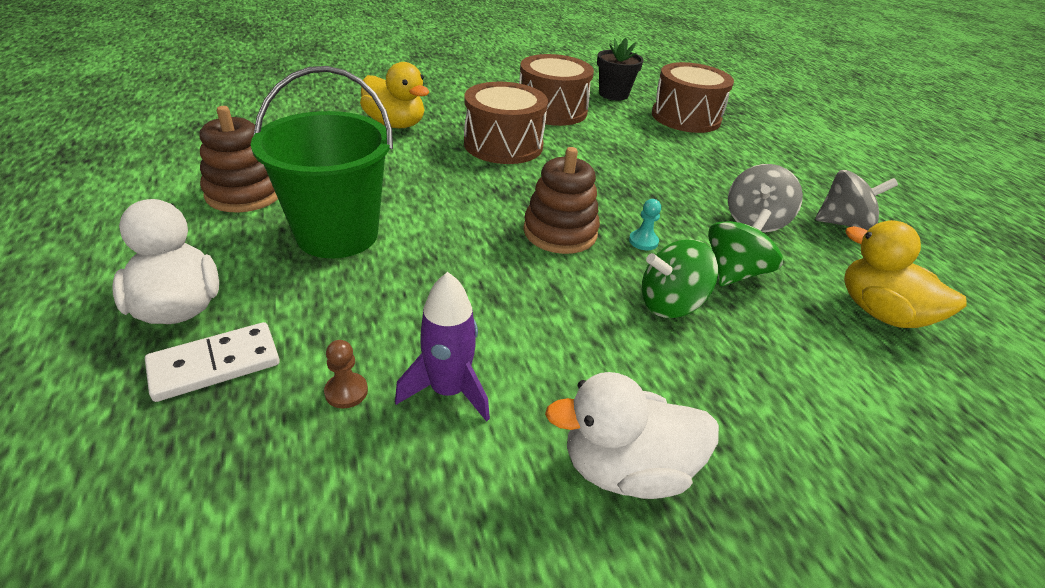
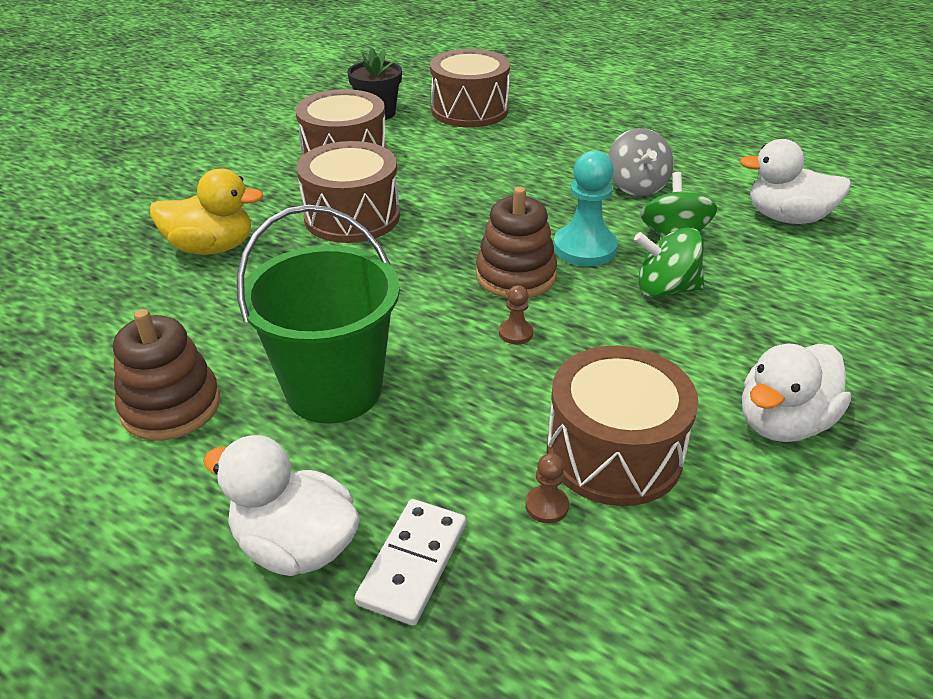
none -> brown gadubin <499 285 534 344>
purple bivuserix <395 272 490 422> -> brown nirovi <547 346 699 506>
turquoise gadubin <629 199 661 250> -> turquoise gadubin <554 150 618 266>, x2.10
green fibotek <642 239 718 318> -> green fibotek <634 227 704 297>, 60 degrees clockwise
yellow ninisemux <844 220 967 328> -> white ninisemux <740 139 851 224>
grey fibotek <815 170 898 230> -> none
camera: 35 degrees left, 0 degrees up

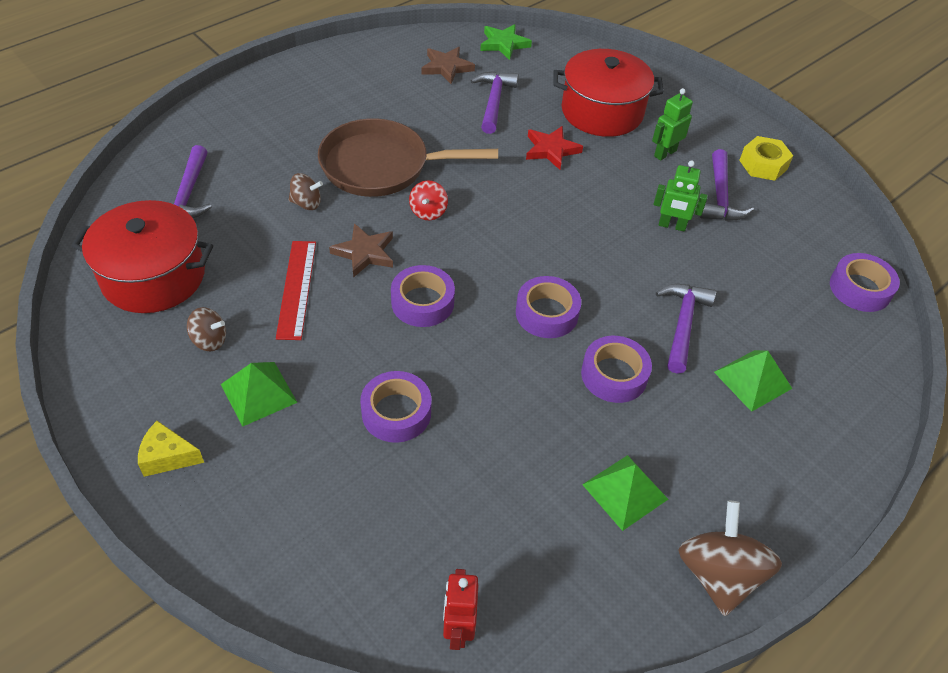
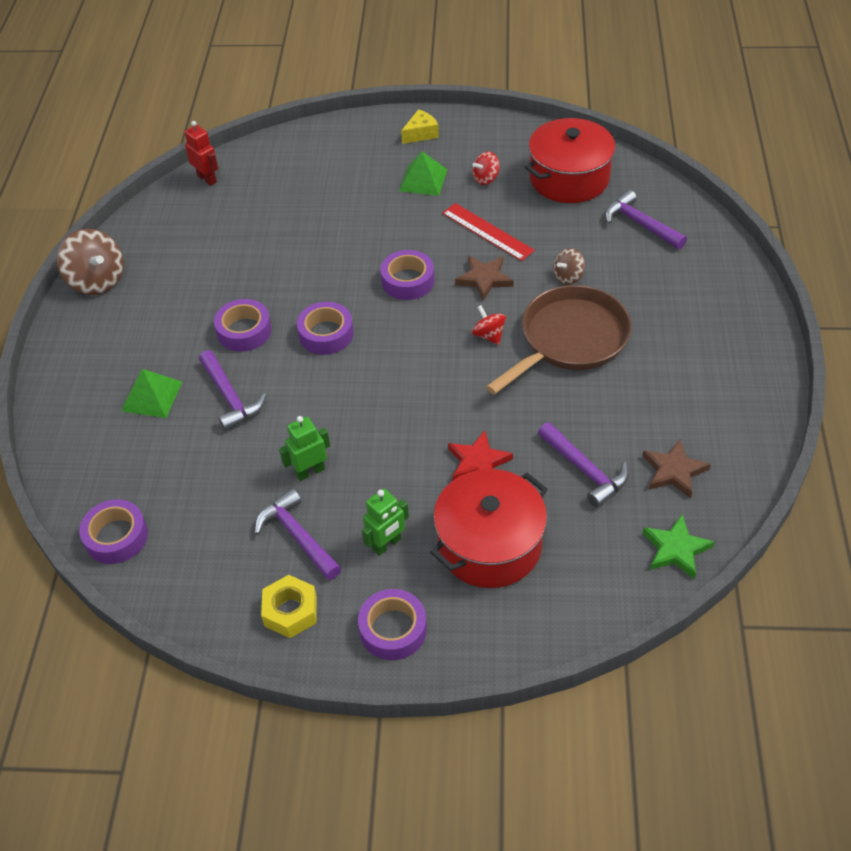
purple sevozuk <360 371 432 443> -> purple sevozuk <358 589 427 660>, moved
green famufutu <652 88 693 161> -> green famufutu <362 489 409 556>, 45 degrees clockwise
brown fibotek <187 307 226 351> -> red fibotek <473 151 500 185>
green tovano <582 455 668 531> -> none
camera: 140 degrees right, 0 degrees up

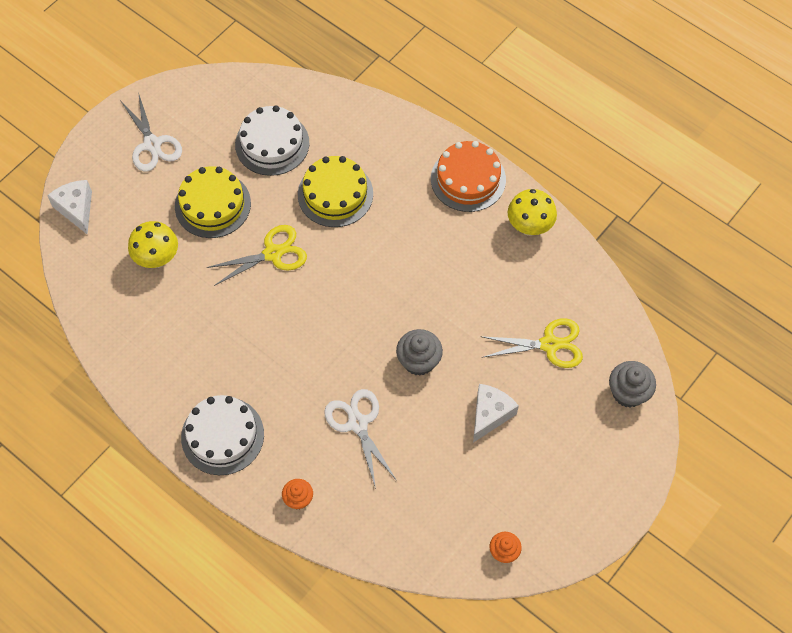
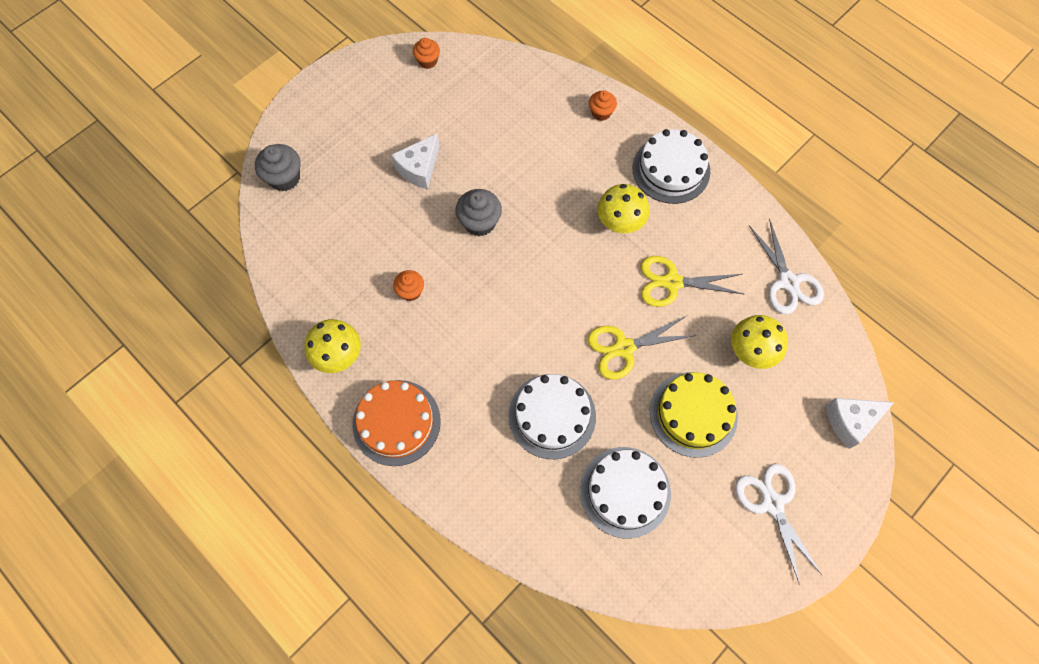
none -> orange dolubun <393 270 424 301>
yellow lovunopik <298 156 373 227> -> white lovunopik <508 374 596 459>
none -> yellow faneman <597 184 649 233>
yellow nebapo <480 318 583 368> -> yellow nebapo <641 256 743 307>, moved
white nebapo <324 389 397 489> -> white nebapo <749 218 824 314>, moved
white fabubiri <47 180 92 234> -> white fabubiri <826 398 894 449>, 90 degrees clockwise
camera: 175 degrees left, 5 degrees up

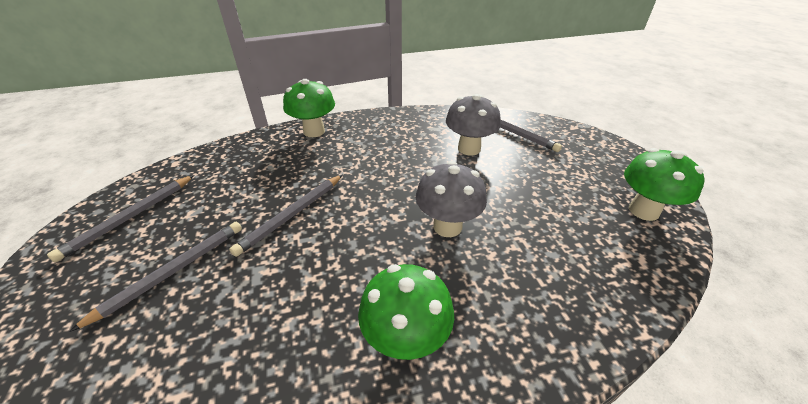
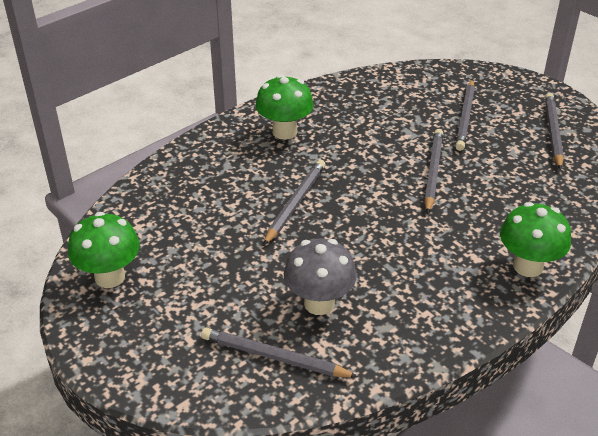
grey faneman <416 161 487 237> -> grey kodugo <263 160 325 246>
camera: 155 degrees right, 0 degrees up

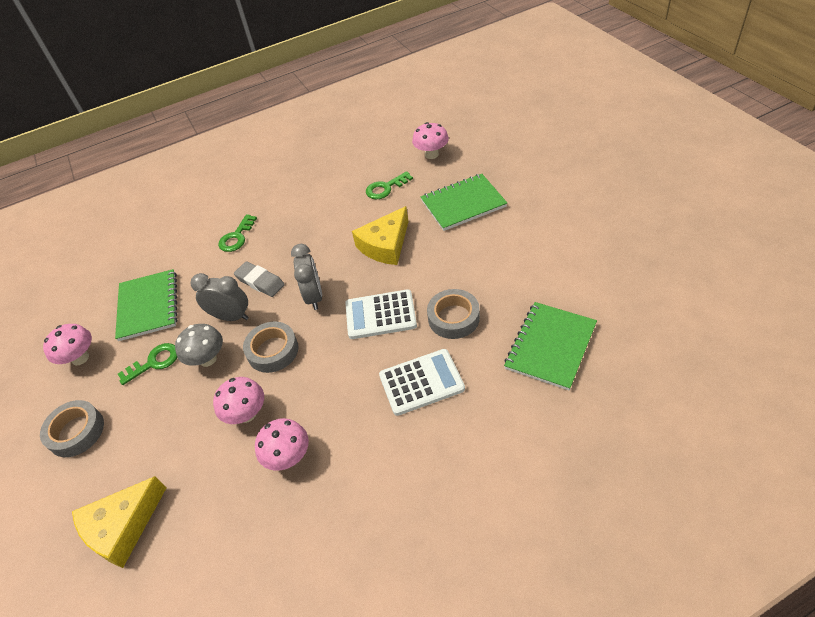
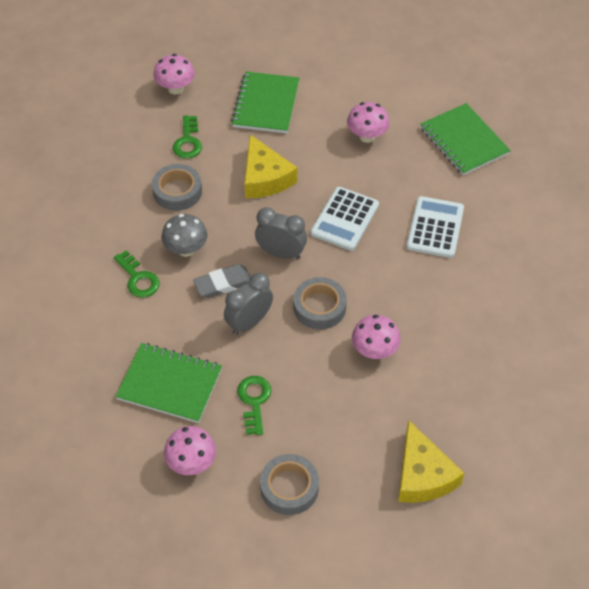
grey sevozuk <427 289 480 339> -> grey sevozuk <152 164 202 211>, moved
grey faneman <175 324 223 367> -> grey faneman <162 214 207 257>, moved
pink faneman <255 418 309 471> -> pink faneman <347 102 390 143>, moved
camera: 65 degrees left, 5 degrees up

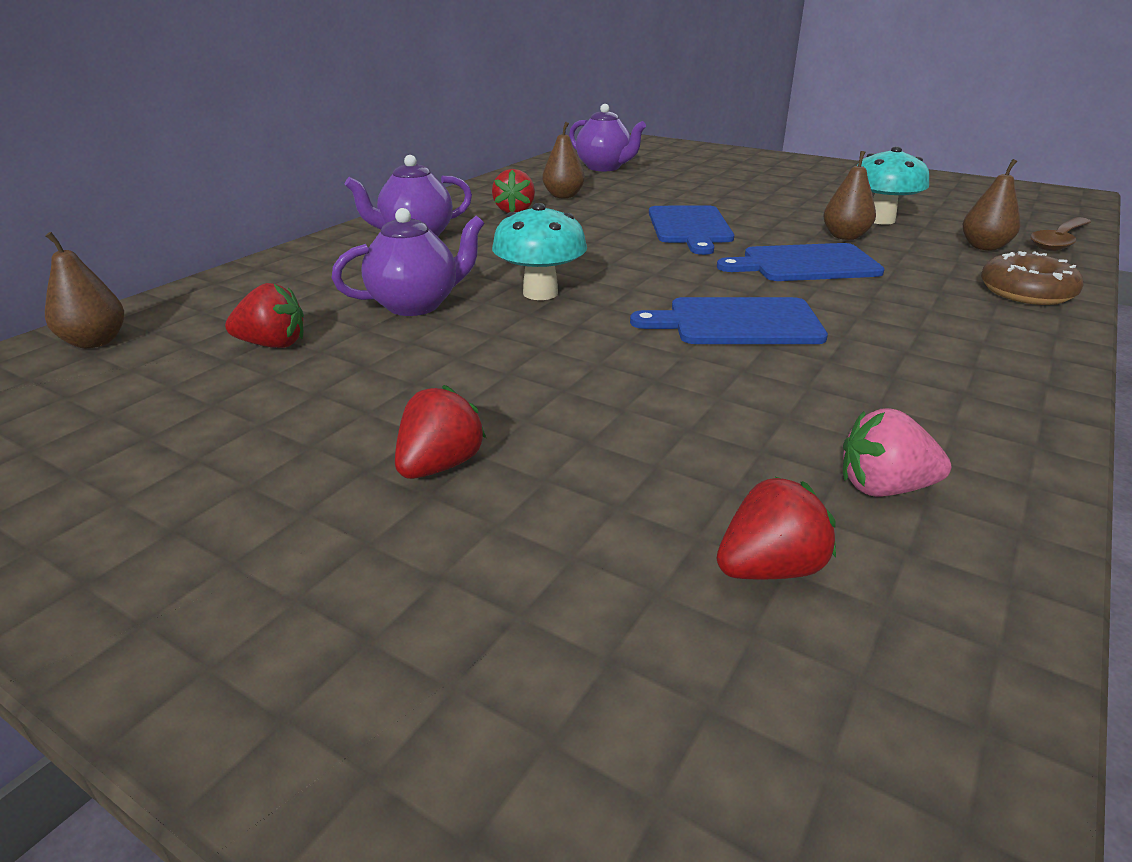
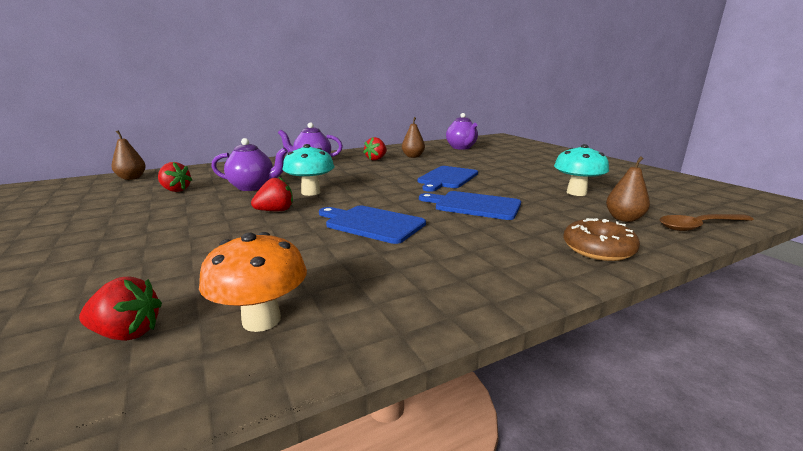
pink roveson <843 408 951 497> -> orange faneman <199 232 307 332>
red roveson <395 385 486 479> -> red roveson <251 177 293 211>, moved
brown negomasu <823 151 876 240> -> none
camera: 30 degrees right, 10 degrees down

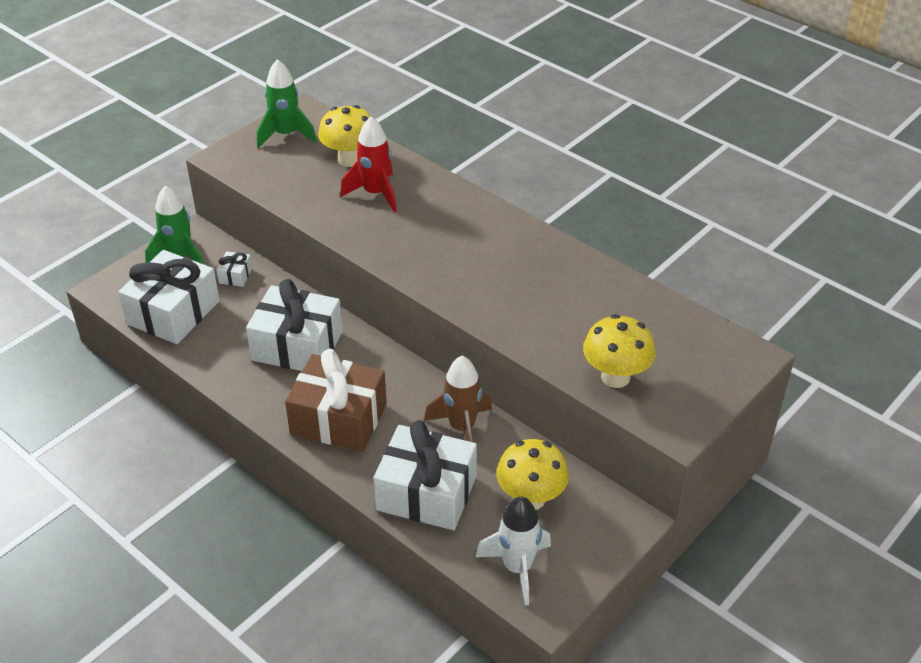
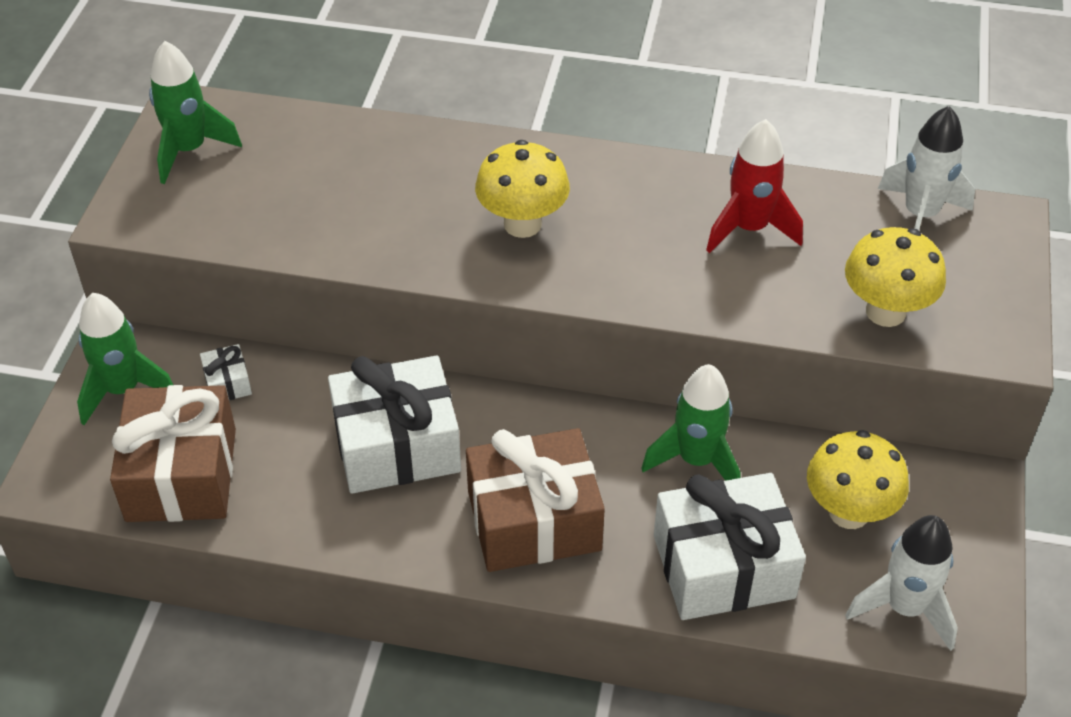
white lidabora <118 250 220 344> -> brown lidabora <110 385 236 522>
yellow faneman <318 105 372 167> -> yellow faneman <475 140 570 238>, moved
brown bivuserix <424 356 492 442> -> green bivuserix <641 364 740 481>
red bivuserix <340 117 397 212> -> red bivuserix <706 119 803 253>, moved
none -> white bivuserix <878 106 975 230>
camera: 30 degrees left, 5 degrees up

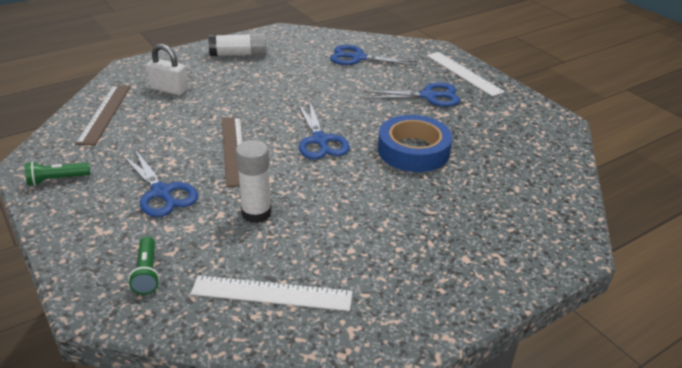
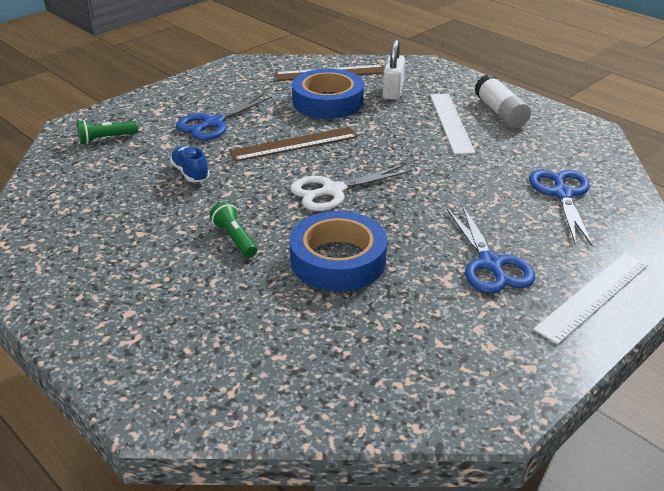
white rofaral <236 140 272 223> -> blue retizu <170 146 210 182>
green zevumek <25 161 90 186> -> green zevumek <210 201 257 258>, moved
blue nebapo <298 103 350 159> -> white nebapo <290 165 412 211>
none -> blue sevozuk <292 68 364 119>
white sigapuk <191 275 353 311> -> white sigapuk <430 94 475 155>, moved
camera: 80 degrees right, 0 degrees up

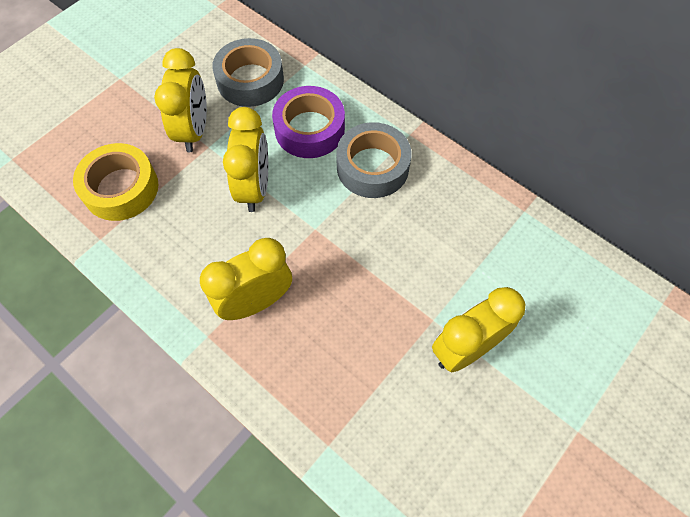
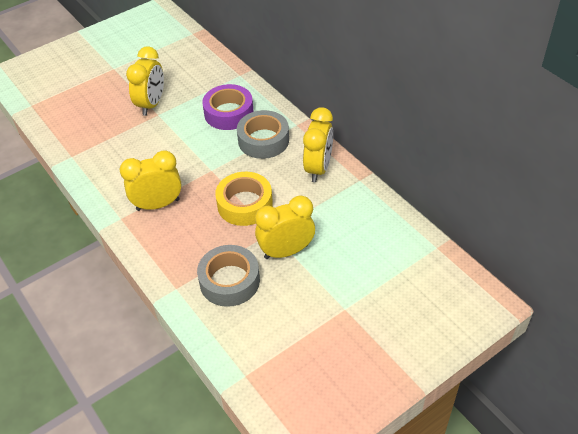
grey sevozuk <212 38 284 107> -> grey sevozuk <197 245 260 307>, moved
yellow sevozuk <73 143 159 221> -> yellow sevozuk <215 172 273 226>, moved
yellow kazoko <223 107 268 212> -> yellow kazoko <303 107 333 182>, moved
camera: 15 degrees right, 15 degrees down

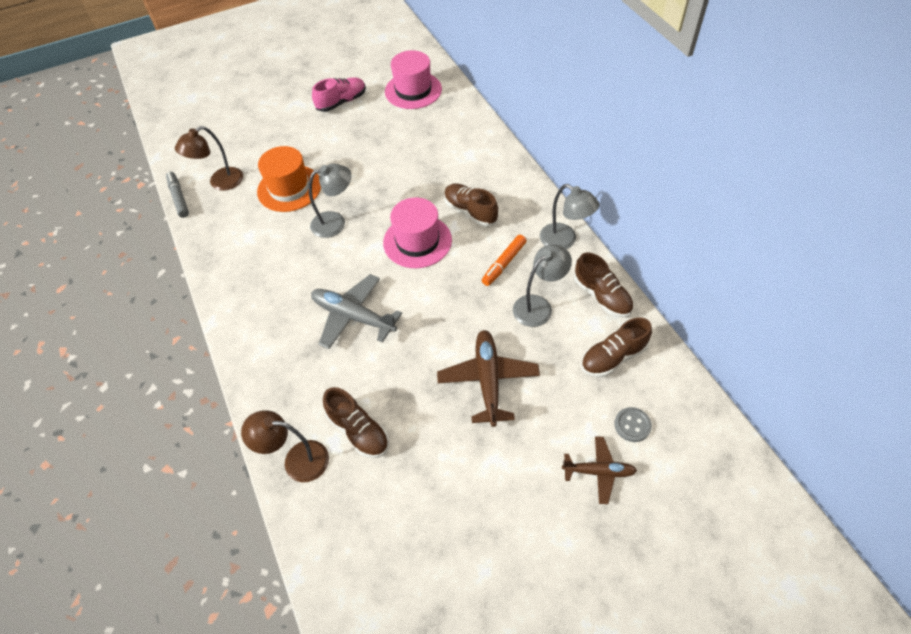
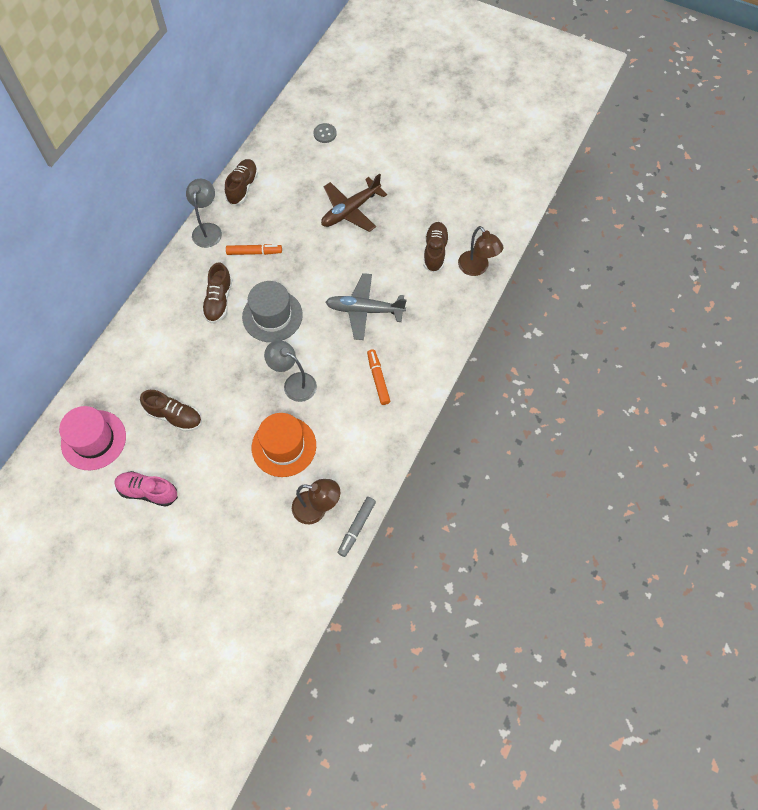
brown retizu <581 318 652 377> -> brown retizu <140 390 202 432>, moved
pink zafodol <383 198 452 268> -> grey zafodol <242 281 303 342>
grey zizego <311 274 402 349> -> grey zizego <326 273 407 340>, 105 degrees clockwise
none -> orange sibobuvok <367 349 390 405>
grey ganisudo <513 244 572 327> -> none
brown zizego <562 436 637 504> -> none
camera: 130 degrees left, 10 degrees up

